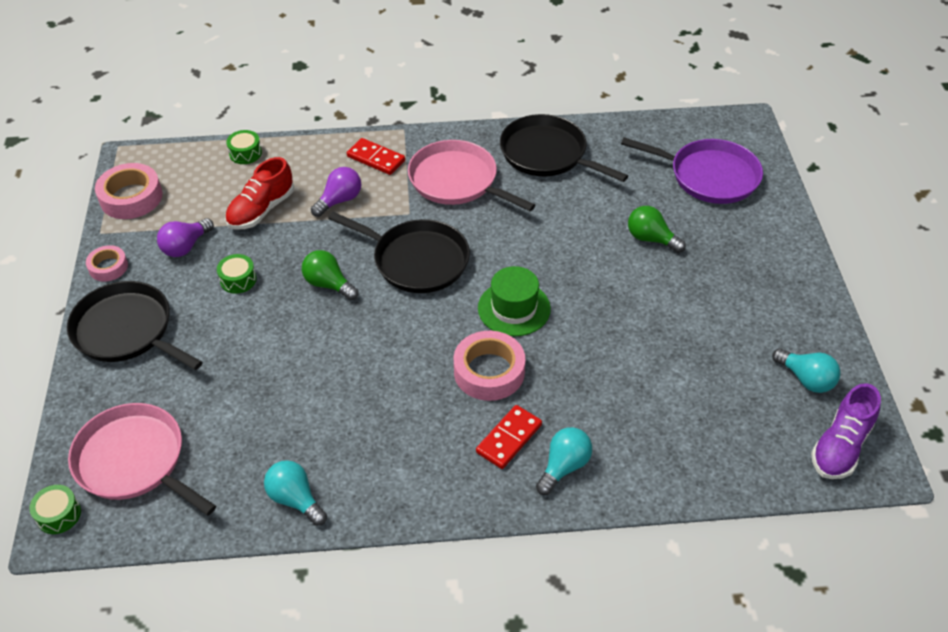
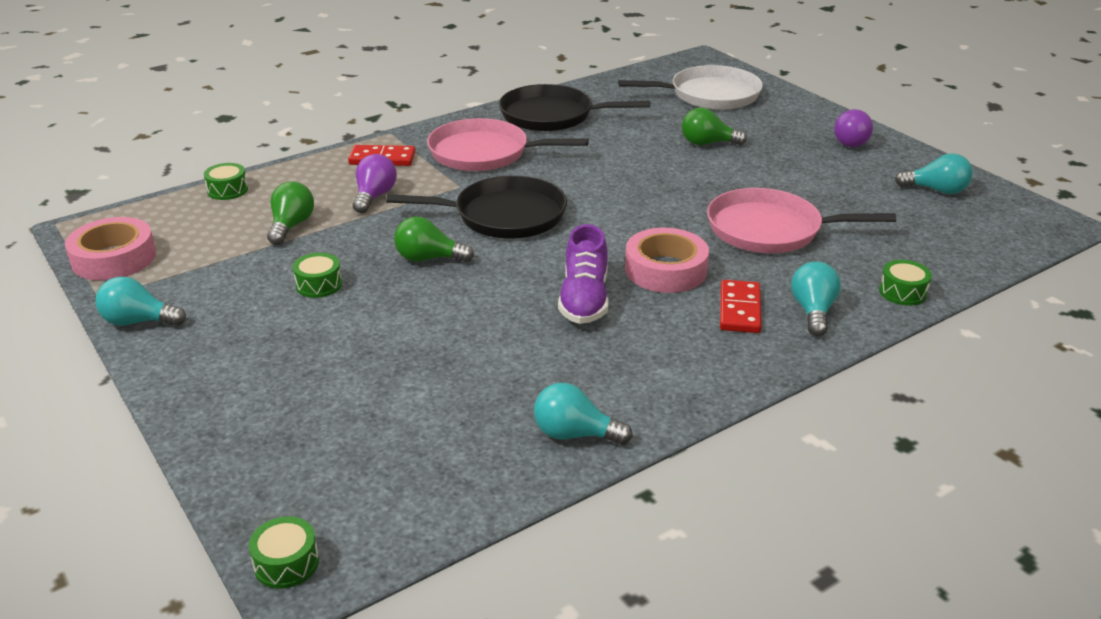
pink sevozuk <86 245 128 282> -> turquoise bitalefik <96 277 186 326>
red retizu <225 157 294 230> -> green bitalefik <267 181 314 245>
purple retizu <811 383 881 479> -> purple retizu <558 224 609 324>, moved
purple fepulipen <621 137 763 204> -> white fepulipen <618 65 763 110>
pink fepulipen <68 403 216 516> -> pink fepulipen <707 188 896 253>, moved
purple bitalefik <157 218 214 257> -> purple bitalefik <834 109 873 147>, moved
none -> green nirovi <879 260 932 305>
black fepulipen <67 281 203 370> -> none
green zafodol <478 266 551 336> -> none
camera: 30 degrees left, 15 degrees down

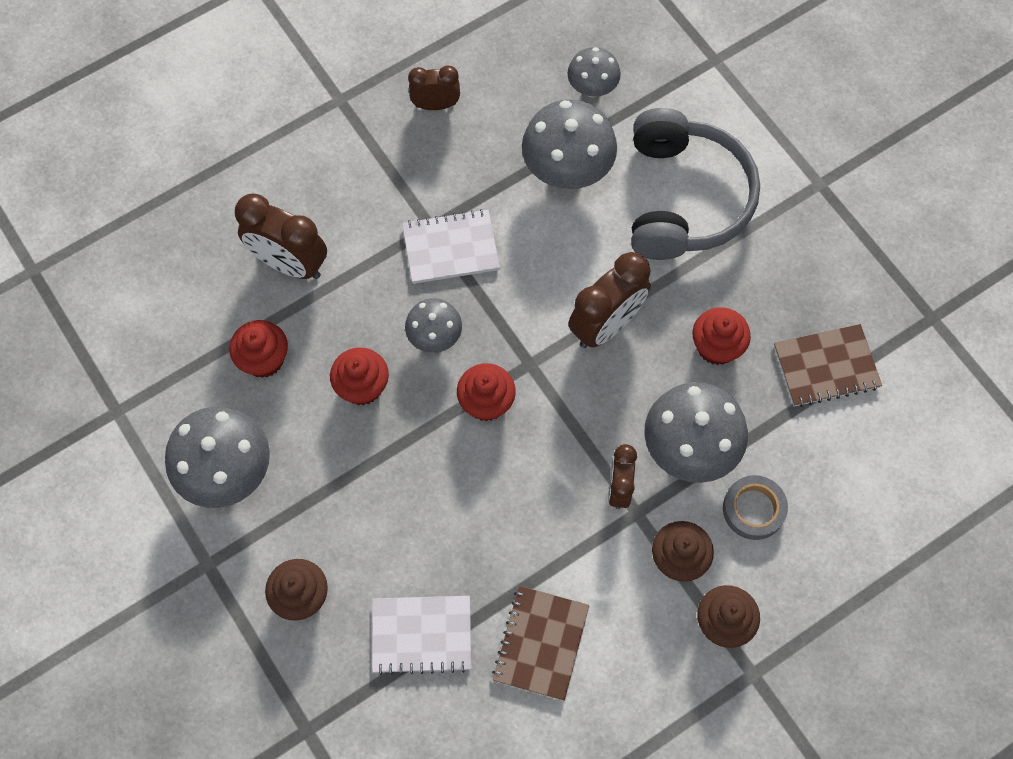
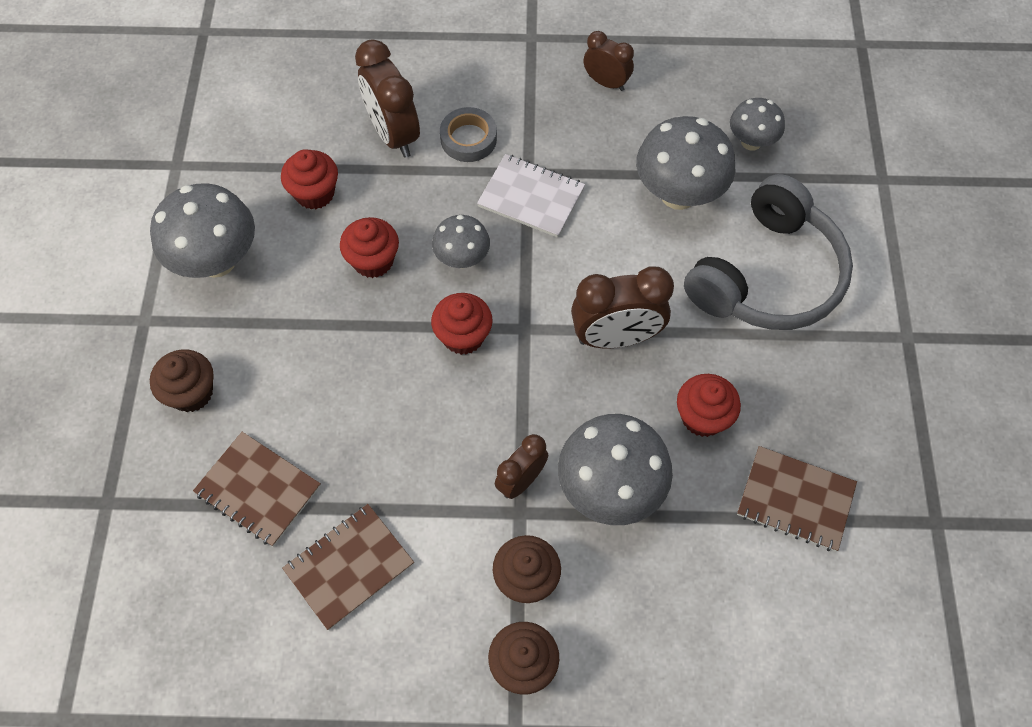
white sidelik <372 596 471 675> -> brown sidelik <193 432 321 547>
grey sevozuk <723 475 788 540> -> grey sevozuk <440 107 497 162>, moved
camera: 35 degrees right, 5 degrees down

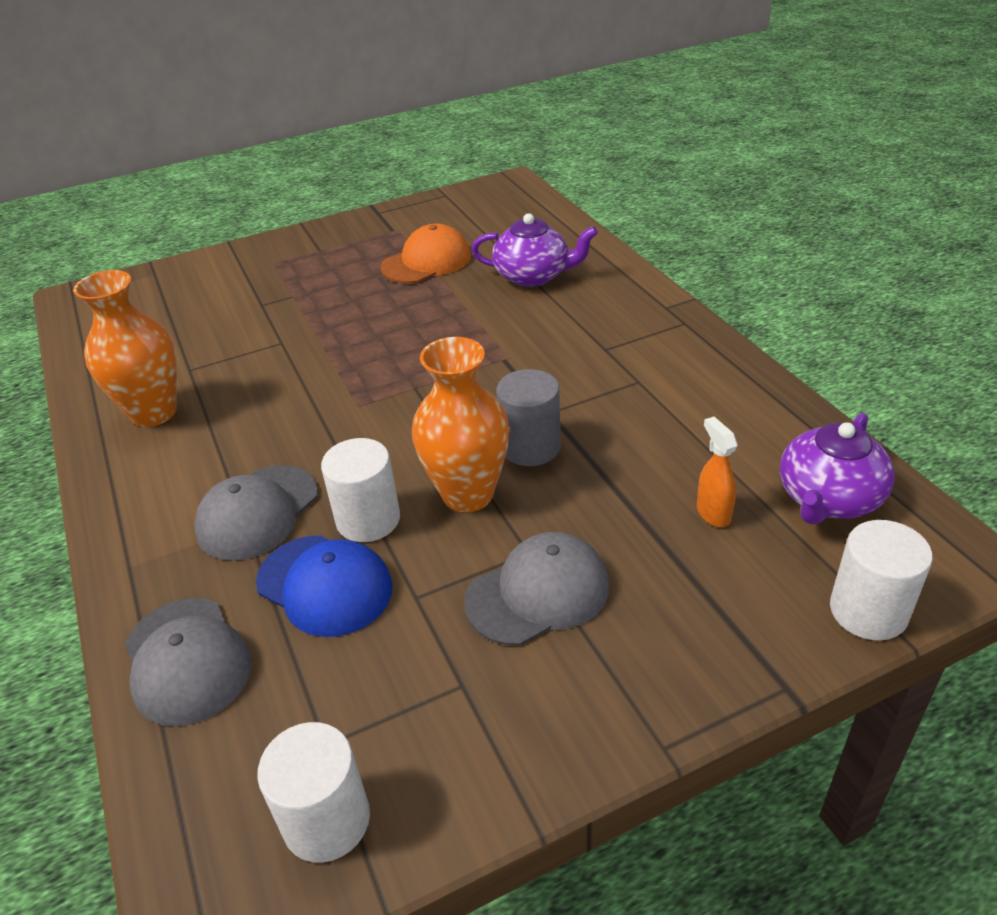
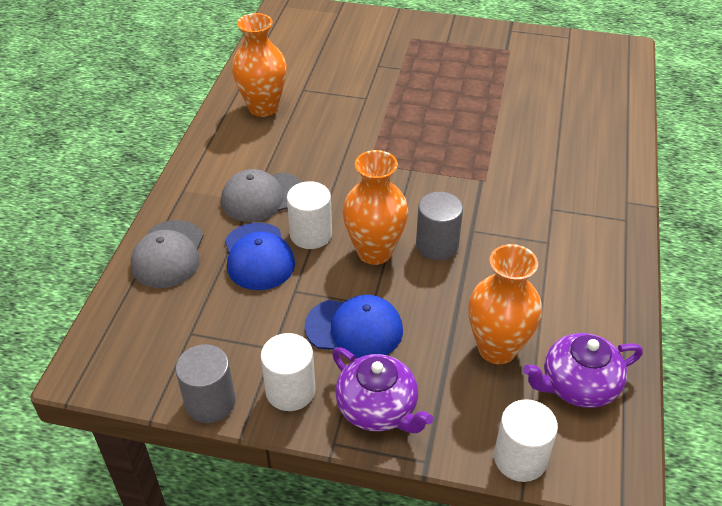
none -> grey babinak <175 344 236 423>
white babinak <257 722 370 863> -> white babinak <261 333 315 411>, moved
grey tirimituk <464 532 609 646> -> blue tirimituk <304 295 403 358>
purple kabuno <471 213 598 287> -> purple kabuno <332 347 433 433>, moved
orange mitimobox <697 417 738 527> -> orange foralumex <468 244 542 364>
orange tirimituk <380 224 471 284> -> none
camera: 35 degrees right, 5 degrees up

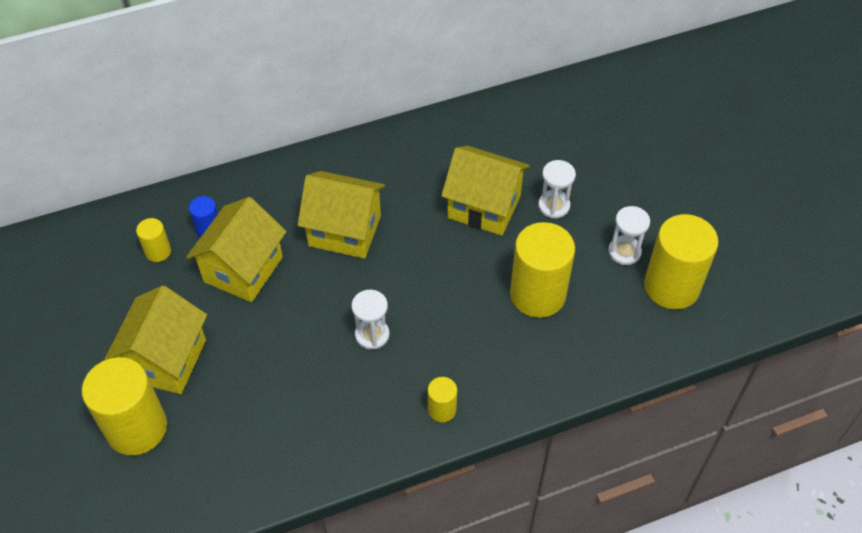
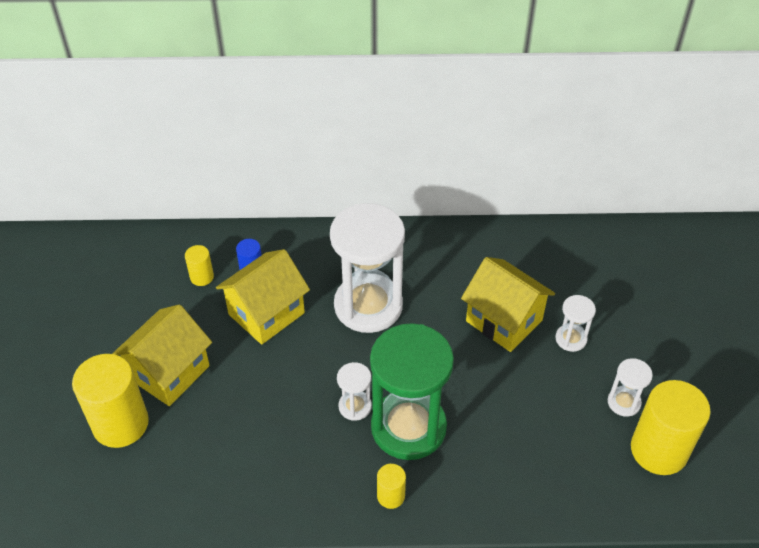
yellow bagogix <297 171 385 259> -> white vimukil <330 203 405 333>
none -> green vimukil <370 323 454 460>
yellow babinak <510 222 575 318> -> none
camera: 20 degrees right, 5 degrees down

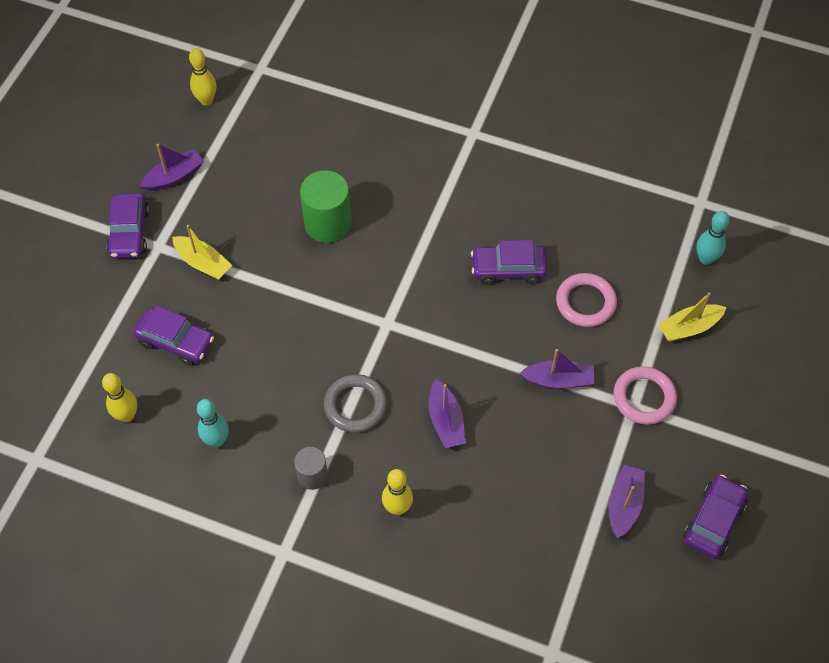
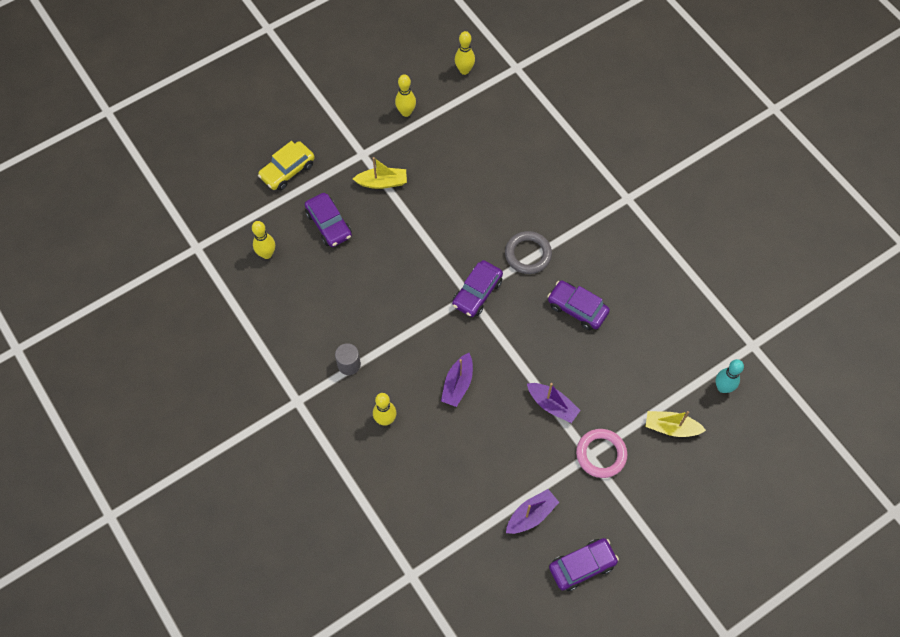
none -> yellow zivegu <258 141 315 191>
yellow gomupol <172 225 232 280> -> yellow gomupol <353 157 407 189>, 75 degrees counterclockwise
purple gomupol <140 144 204 191> -> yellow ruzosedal <395 74 416 117>
purple zivegu <106 193 150 258> -> purple zivegu <452 260 503 317>, moved
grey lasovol <324 374 387 433> -> grey lasovol <505 231 552 274>, moved
turquoise ruzosedal <197 399 229 447> -> none
green babinak <300 171 351 243> -> none
pink lasovol <556 273 617 327> -> none
camera: 35 degrees right, 5 degrees up

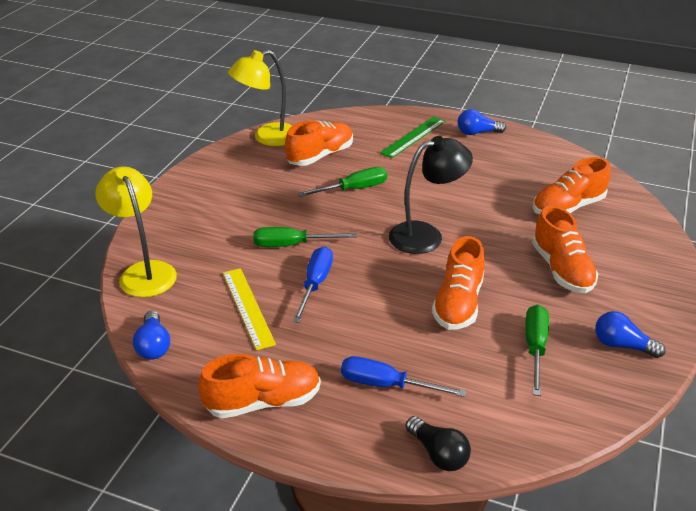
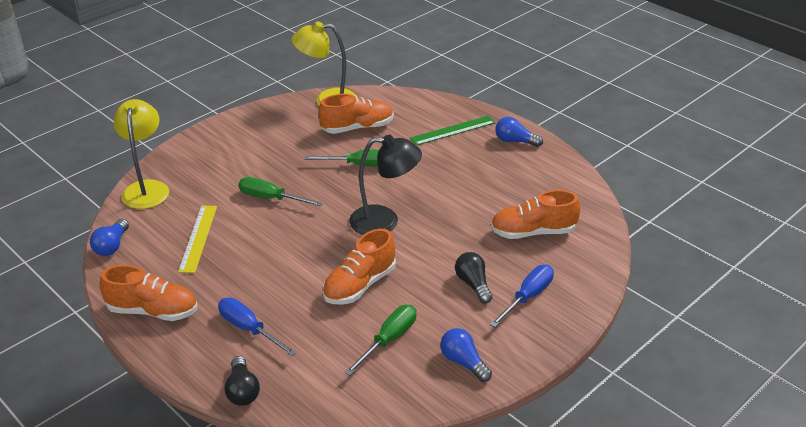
orange retizu <532 206 598 293> -> black bitalefik <455 252 492 304>
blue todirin <292 247 333 323> -> blue todirin <490 265 554 327>, moved
camera: 25 degrees right, 0 degrees up

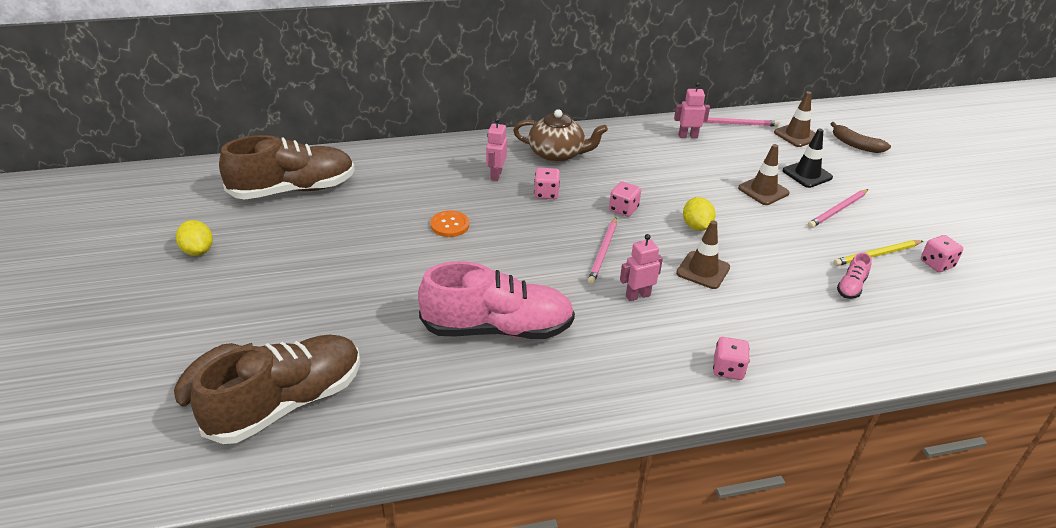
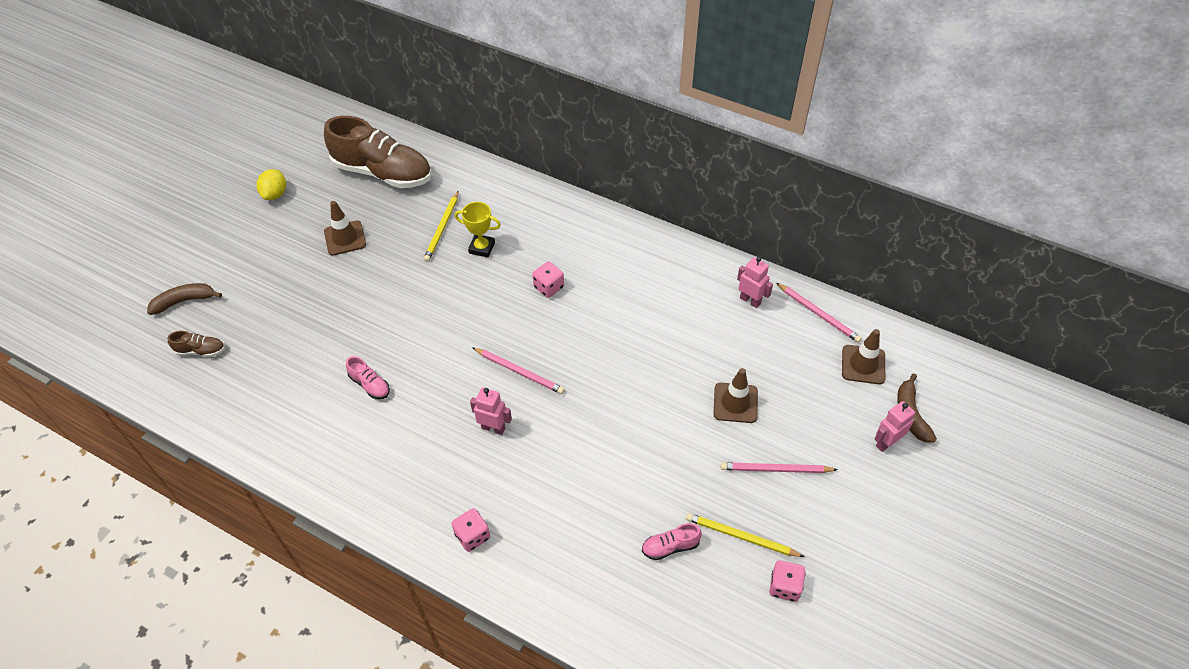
brown retizu <190 335 360 444> -> brown retizu <168 331 225 357>, x0.41
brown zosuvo <676 220 730 289> -> brown zosuvo <324 201 366 256>, moved
pink retizu <418 261 575 339> -> pink retizu <346 356 390 399>, x0.41
none -> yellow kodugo <424 191 459 262>
none -> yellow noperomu <455 202 501 257>
pink kodugo <588 217 617 284> -> pink kodugo <472 347 565 394>, 120 degrees counterclockwise
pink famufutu <486 118 507 181> -> pink famufutu <875 401 915 452>, moved
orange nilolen <430 210 469 237> -> none
brown kabuno <513 109 608 163> -> none
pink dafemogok <609 181 641 217> -> none
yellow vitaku <683 197 716 231> -> none
black zosuvo <783 128 833 188> -> none
camera: 45 degrees right, 15 degrees up

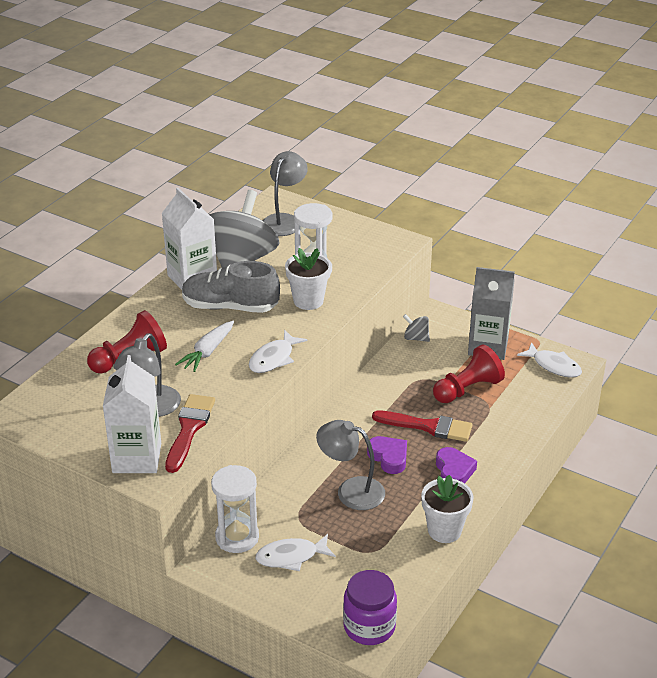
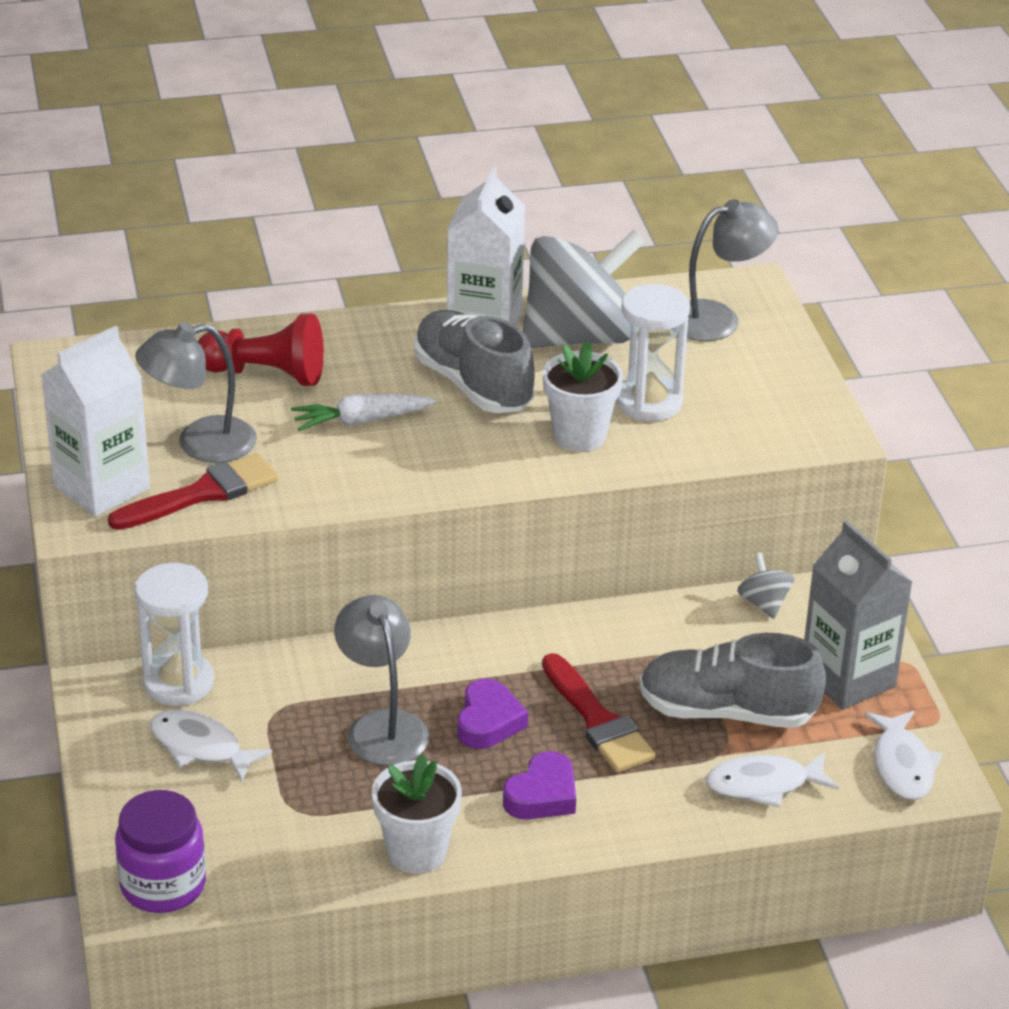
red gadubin <433 344 505 403> -> grey retizu <639 633 826 728>
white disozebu <249 330 307 373> -> white disozebu <706 752 839 807>, moved
camera: 45 degrees right, 0 degrees up

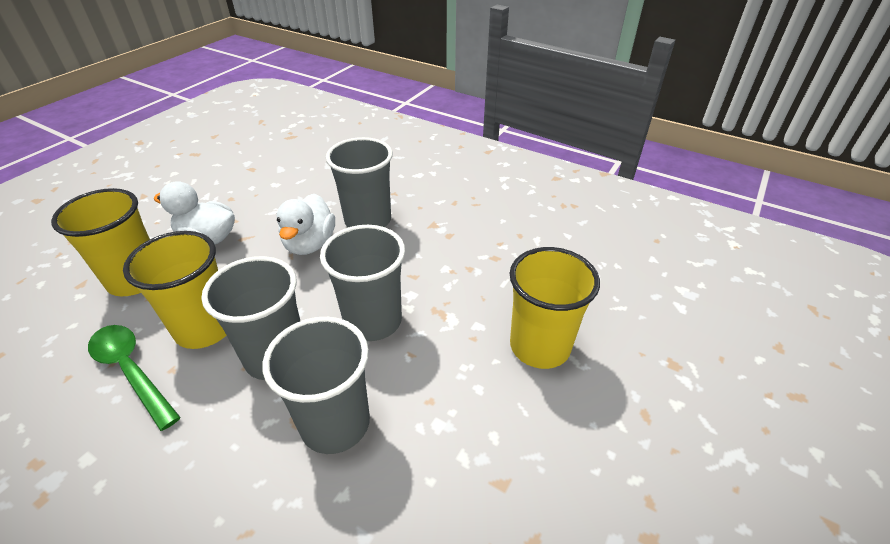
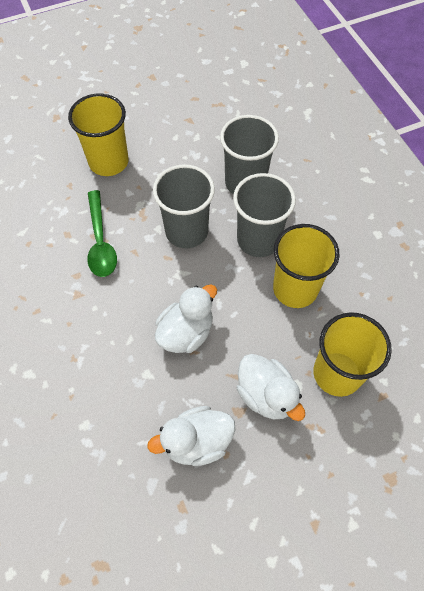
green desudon <88 325 181 431> -> green desudon <87 190 117 277>, moved
none -> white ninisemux <147 406 235 466>
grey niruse <326 137 393 227> -> none
camera: 145 degrees left, 20 degrees up

